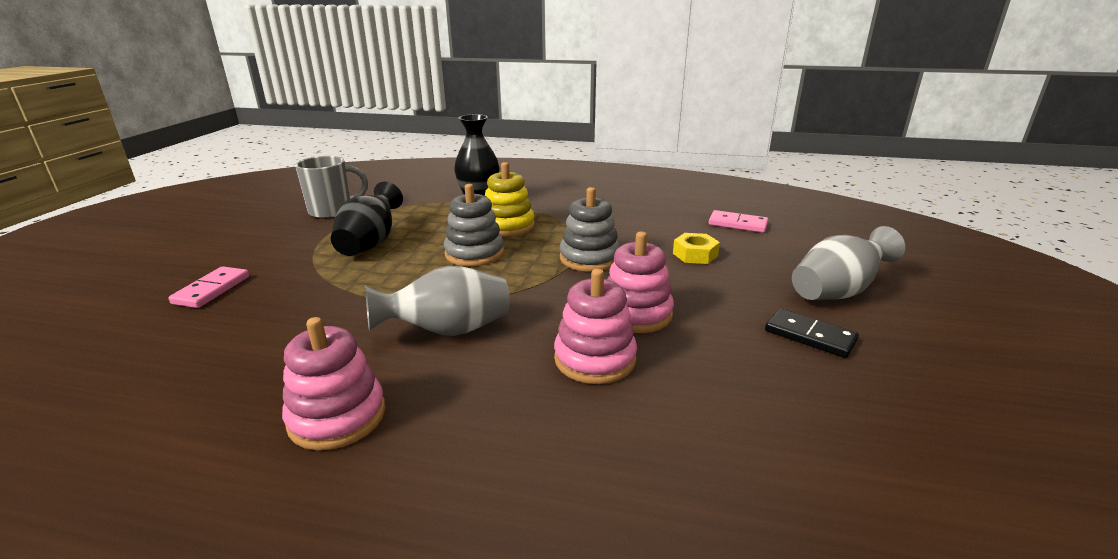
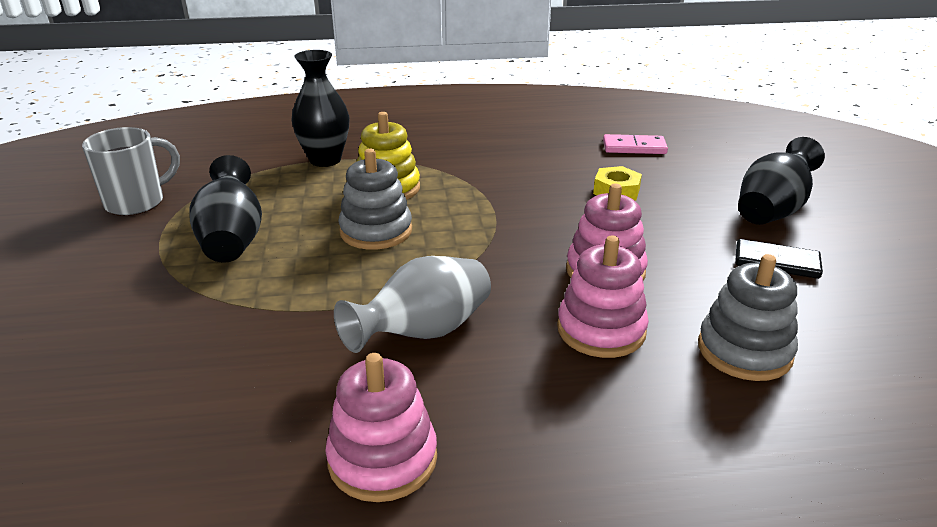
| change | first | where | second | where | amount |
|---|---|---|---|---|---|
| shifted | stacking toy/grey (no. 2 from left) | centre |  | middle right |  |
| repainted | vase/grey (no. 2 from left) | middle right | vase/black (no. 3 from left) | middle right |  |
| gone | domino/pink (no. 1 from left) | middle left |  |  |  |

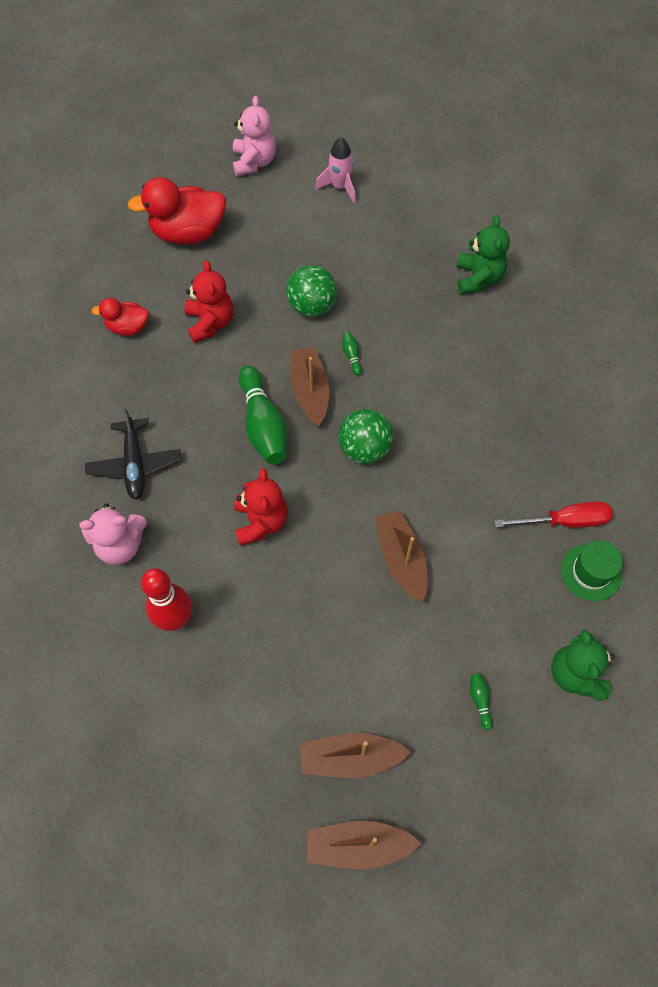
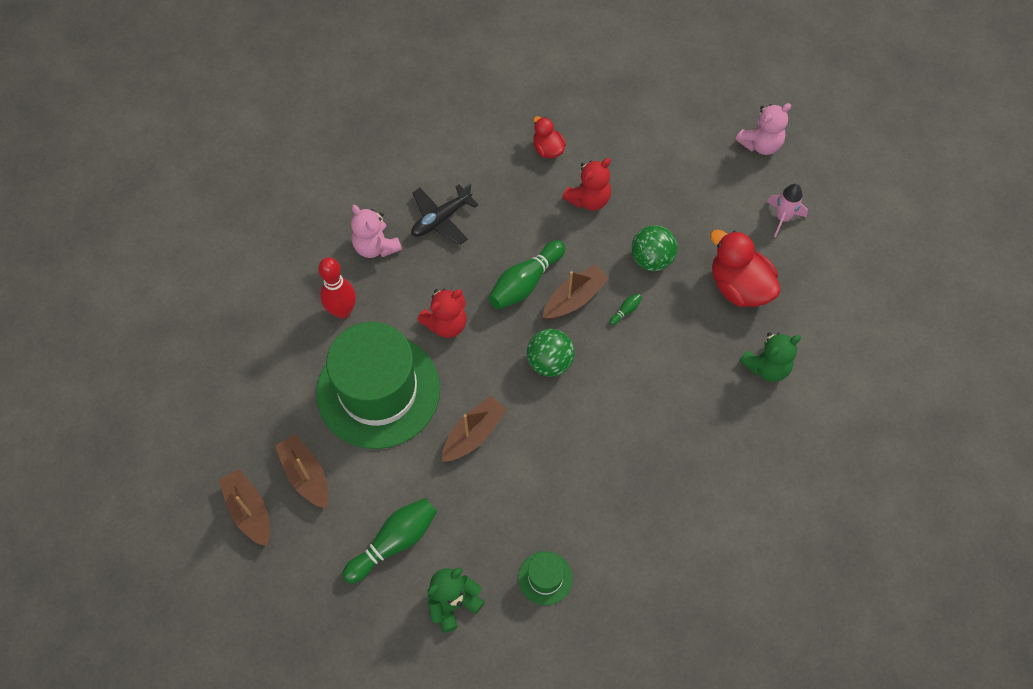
| change | first | where | second | where | amount |
|---|---|---|---|---|---|
| shifted | duck/red (no. 2 from left) | top left |  | middle right |  |
| gone | screwdriver/red | middle right |  |  |  |
| scaled | bowling pin/green (no. 3 from left in the first image) | bottom right | bowling pin/green (no. 1 from left) | bottom centre | x2.43 |
| new |  |  | hat/green (no. 1 from left) | centre |  |

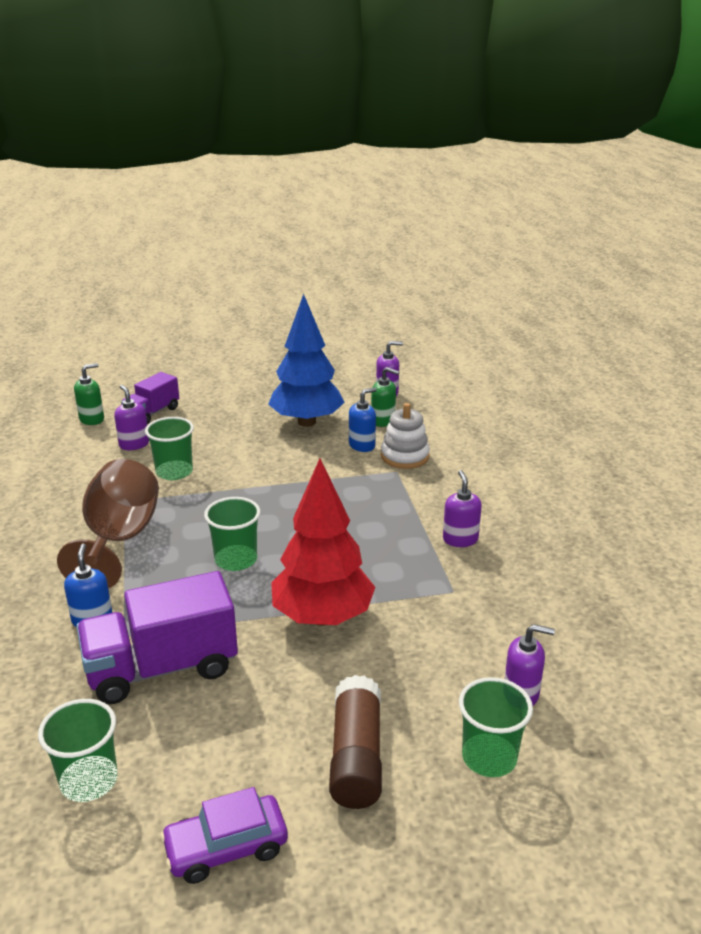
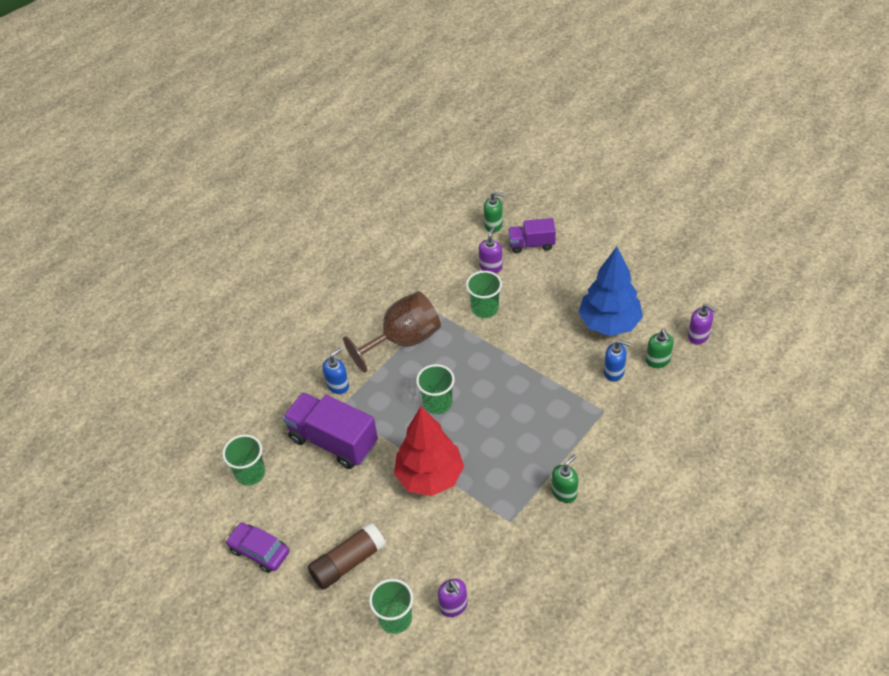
| change | first | where | second | where | amount |
|---|---|---|---|---|---|
| gone | stacking toy/white | centre |  |  |  |
| repainted | soap dispenser/purple (no. 3 from left) | centre | soap dispenser/green (no. 2 from left) | bottom centre |  |

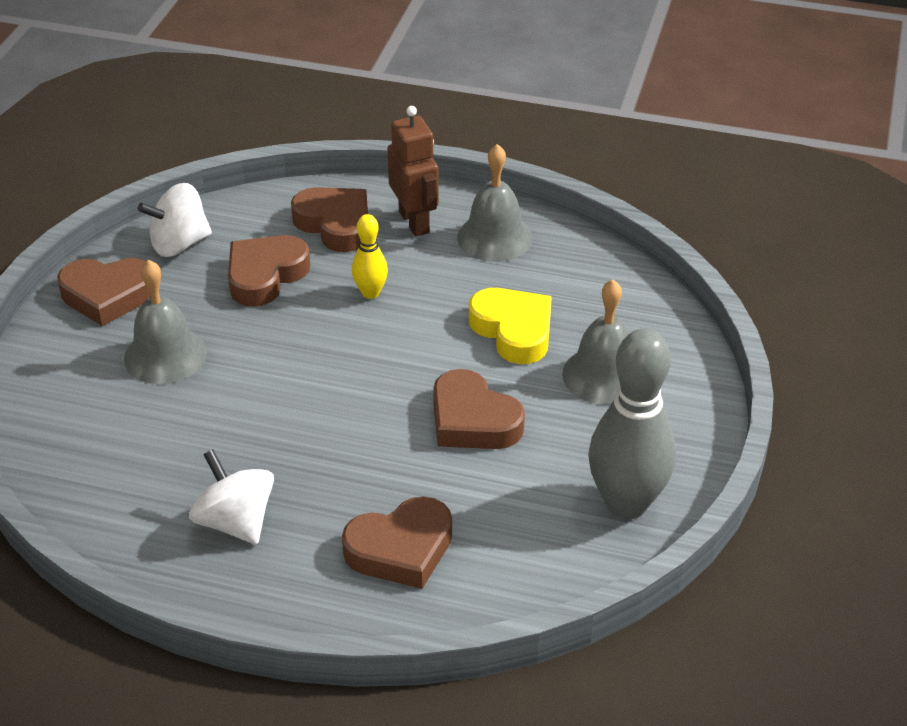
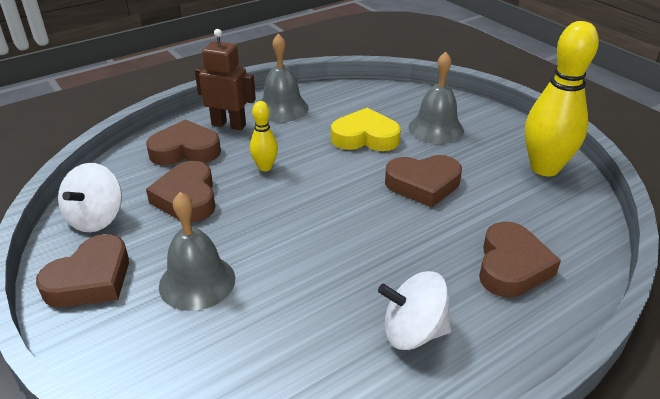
| change | first | where | second | where | amount |
|---|---|---|---|---|---|
| repainted | bowling pin/grey | middle right | bowling pin/yellow (no. 2 from left) | top right |  |

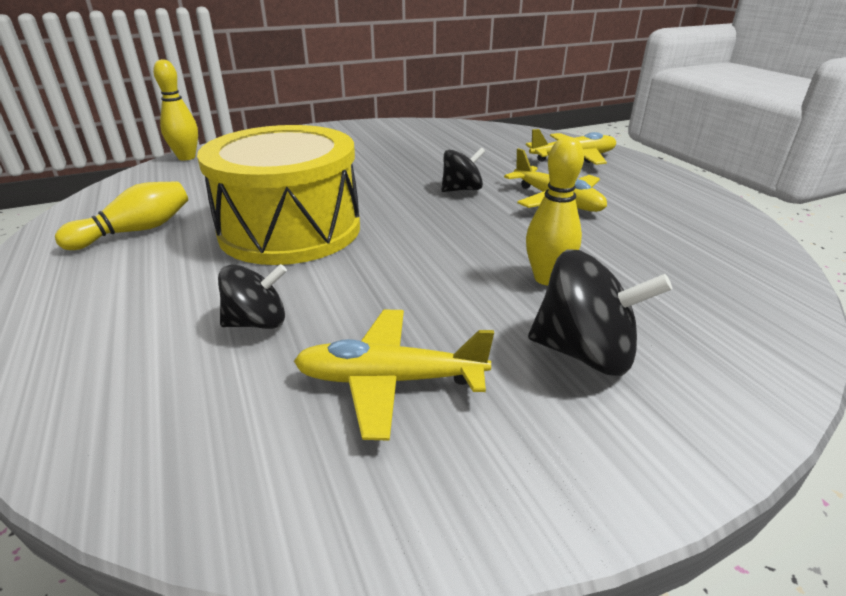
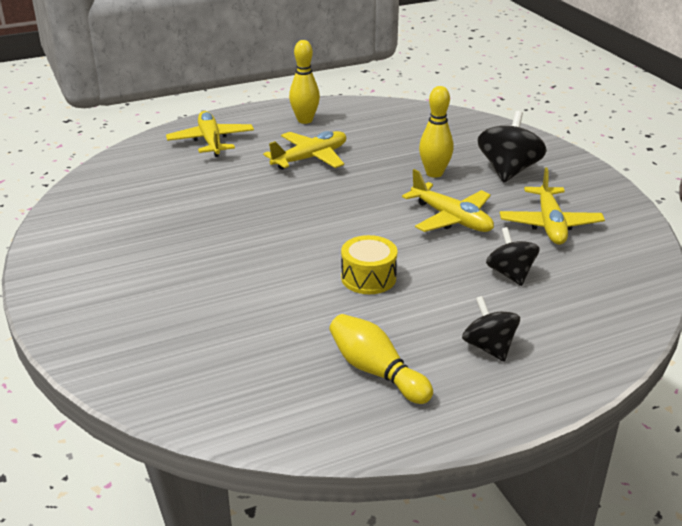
| change | first | where | second | where | amount |
|---|---|---|---|---|---|
| shifted | bowling pin/yellow (no. 2 from left in the first image) | top left | bowling pin/yellow (no. 1 from left) | top centre |  |
| scaled | drum/yellow | top left |  | centre | x0.43 |
| shifted | spinning top/black (no. 2 from left in the first image) | top centre | spinning top/black (no. 1 from left) | middle right |  |
| new |  |  | plane/yellow (no. 3 from left) | centre |  |

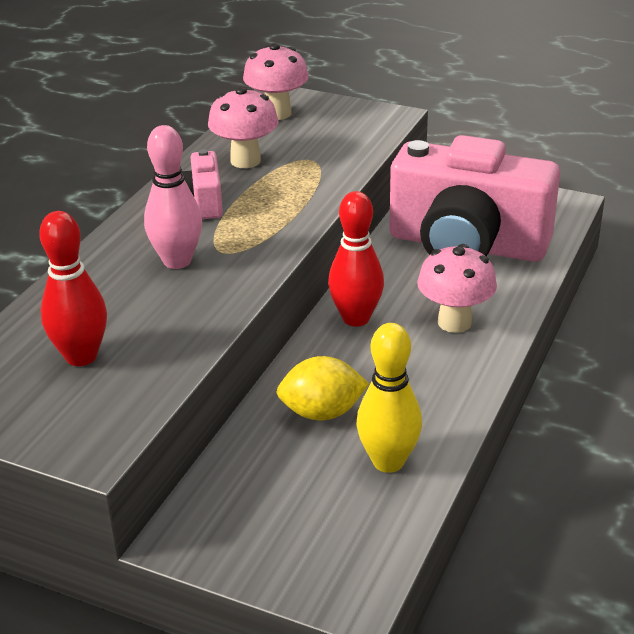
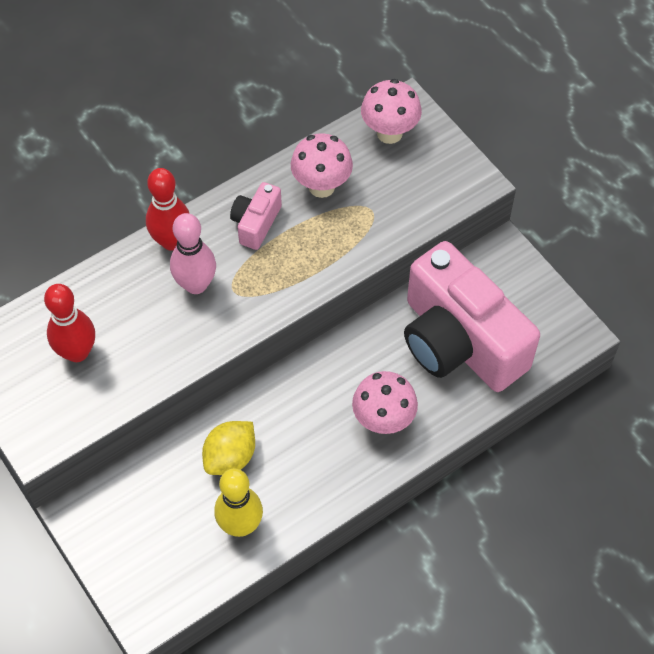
| change | first | where | second | where | amount |
|---|---|---|---|---|---|
| shifted | bowling pin/red (no. 2 from left) | centre |  | top left |  |
| rotated | lemon/yellow | centre |  | bottom centre | 75 degrees counterclockwise |

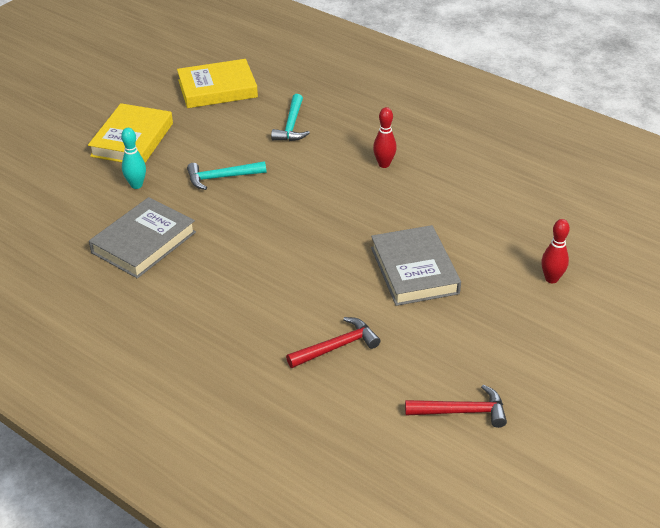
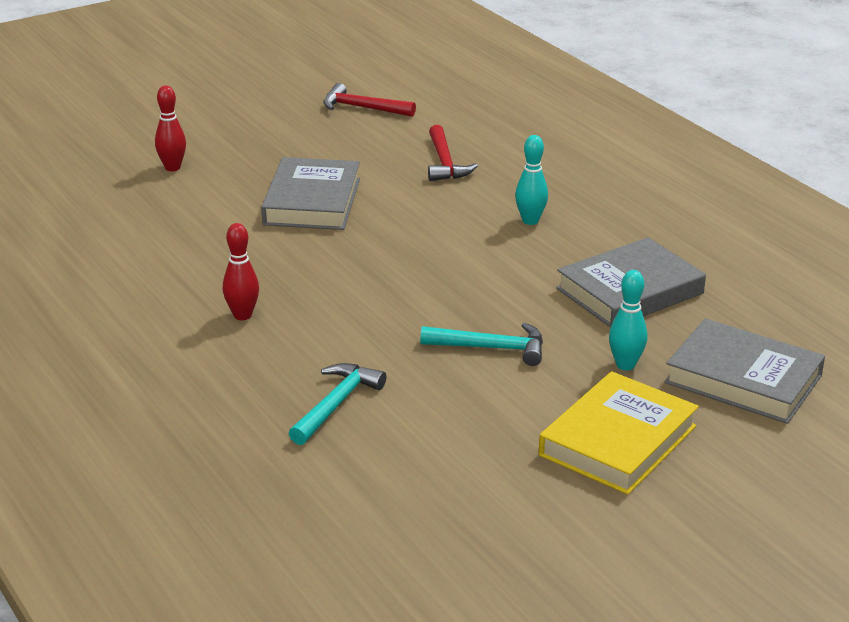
| change | first | where | second | where | amount |
|---|---|---|---|---|---|
| gone | book/yellow (no. 2 from left) | top left |  |  |  |
| rotated | hammer/red (no. 1 from left in the first image) | centre | hammer/red (no. 2 from left) | top centre | 90 degrees counterclockwise |
| new |  |  | bowling pin/turquoise (no. 1 from left) | top centre |  |
| new |  |  | book/grey (no. 3 from left) | middle right |  |

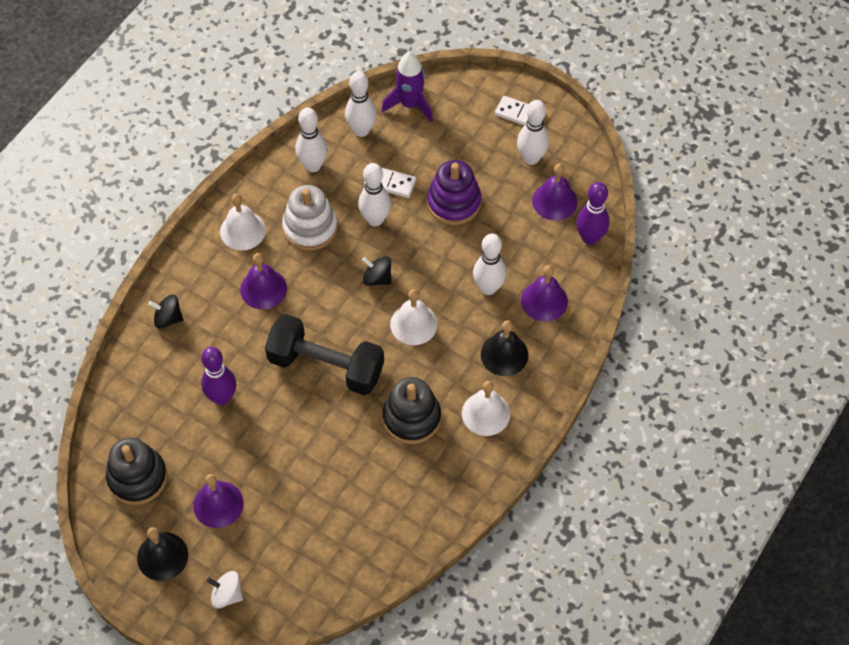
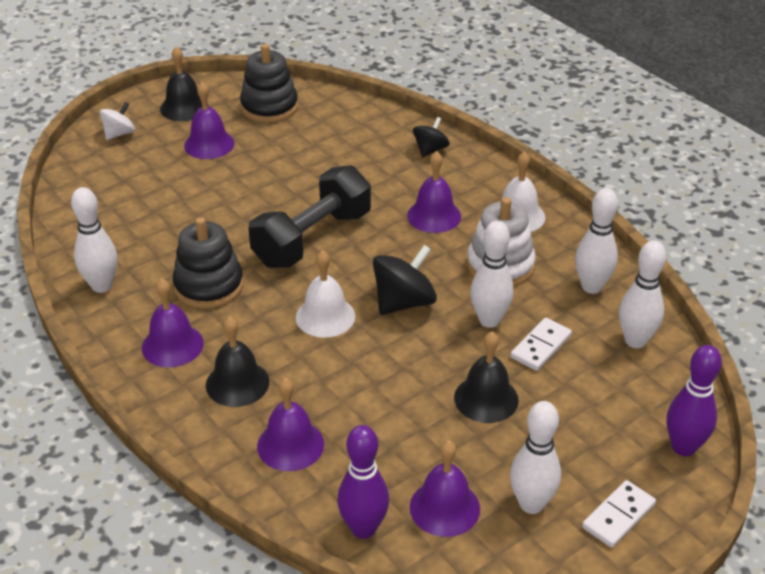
| change | first | where | second | where | amount |
|---|---|---|---|---|---|
| gone | rocket/purple | top centre |  |  |  |
| swapped | stacking toy/purple | top centre | bell/black (no. 3 from left) | centre |  |
| shifted | bowling pin/white (no. 4 from left in the first image) | centre | bowling pin/white (no. 1 from left) | middle left |  |
| scaled | spinning top/black (no. 2 from left in the first image) | centre | spinning top/black (no. 1 from left) | centre | x1.62 |
| shifted | bowling pin/purple (no. 1 from left in the first image) | middle left | bowling pin/purple (no. 2 from left) | bottom right |  |
| repainted | bell/white (no. 3 from left) | centre | bell/purple (no. 1 from left) | middle left |  |

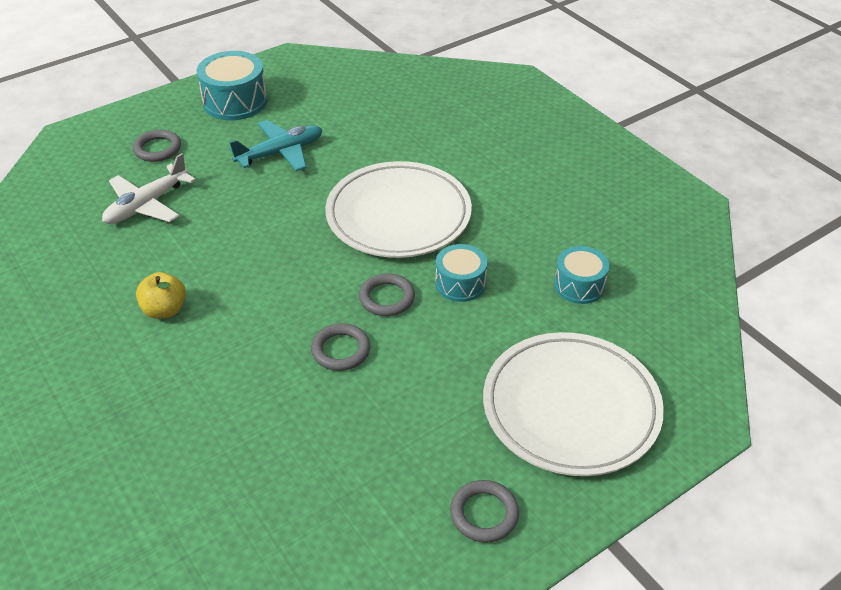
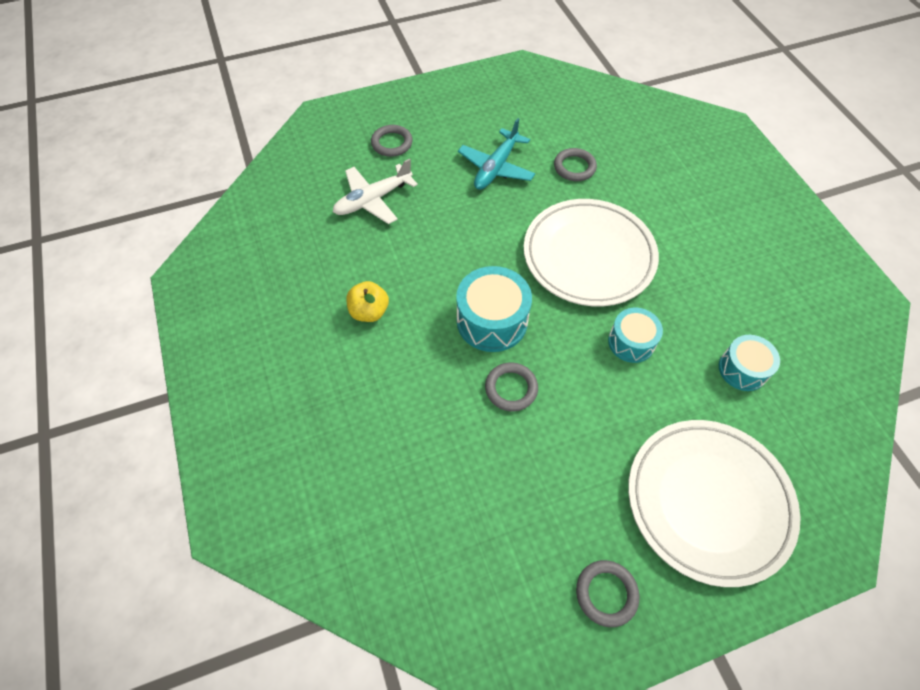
| change | first | where | second | where | amount |
|---|---|---|---|---|---|
| shifted | drum/turquoise (no. 1 from left) | top left |  | centre |  |
| rotated | plane/turquoise | top left |  | top centre | 135 degrees clockwise |
| shifted | ring/grey (no. 3 from left) | centre |  | top centre |  |

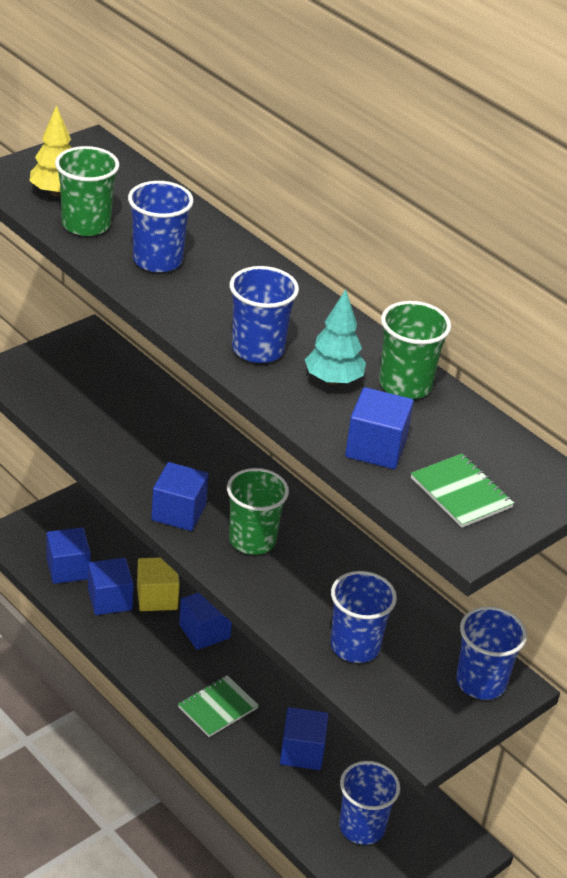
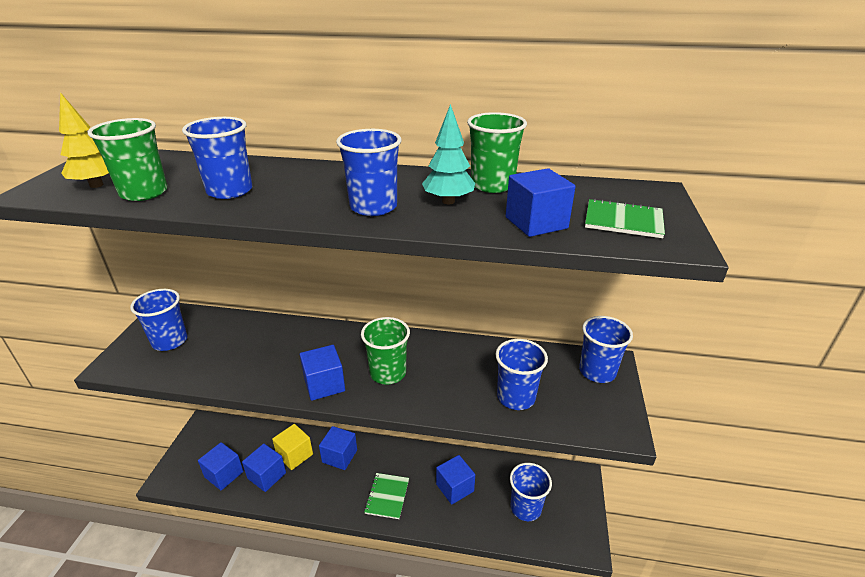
| change | first | where | second | where | amount |
|---|---|---|---|---|---|
| new |  |  | cup/blue (no. 1 from left) | middle left |  |

